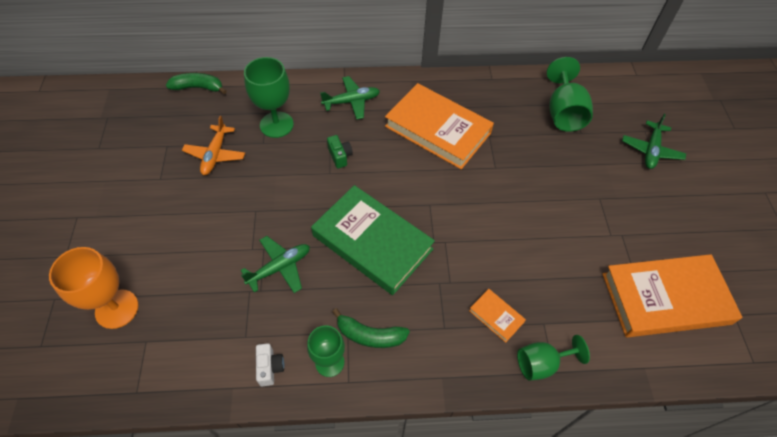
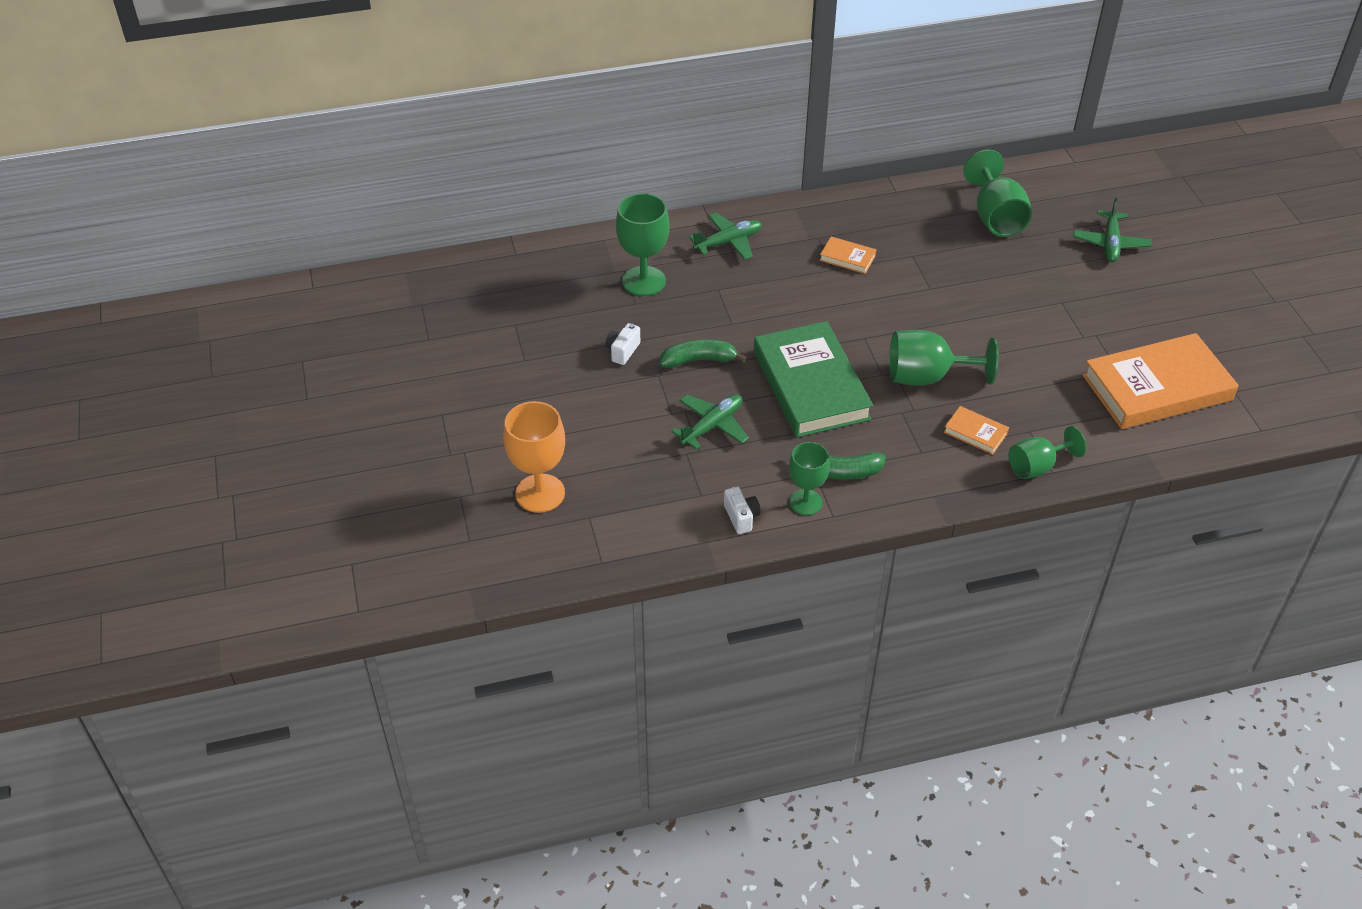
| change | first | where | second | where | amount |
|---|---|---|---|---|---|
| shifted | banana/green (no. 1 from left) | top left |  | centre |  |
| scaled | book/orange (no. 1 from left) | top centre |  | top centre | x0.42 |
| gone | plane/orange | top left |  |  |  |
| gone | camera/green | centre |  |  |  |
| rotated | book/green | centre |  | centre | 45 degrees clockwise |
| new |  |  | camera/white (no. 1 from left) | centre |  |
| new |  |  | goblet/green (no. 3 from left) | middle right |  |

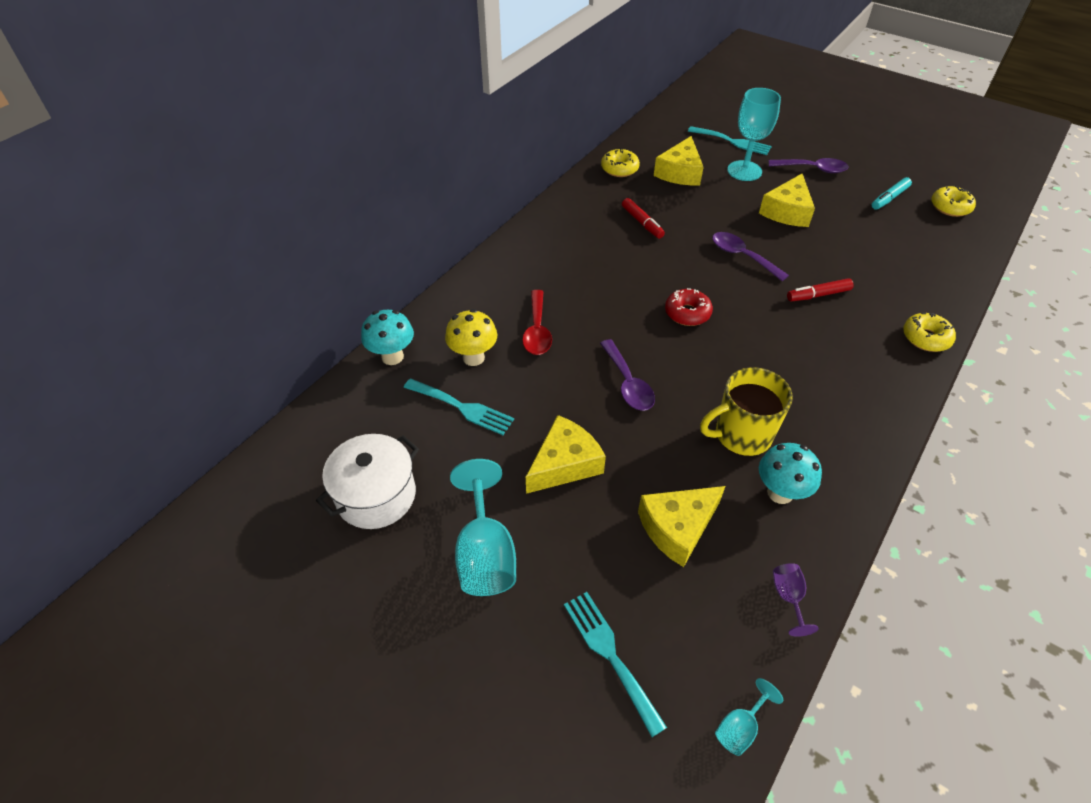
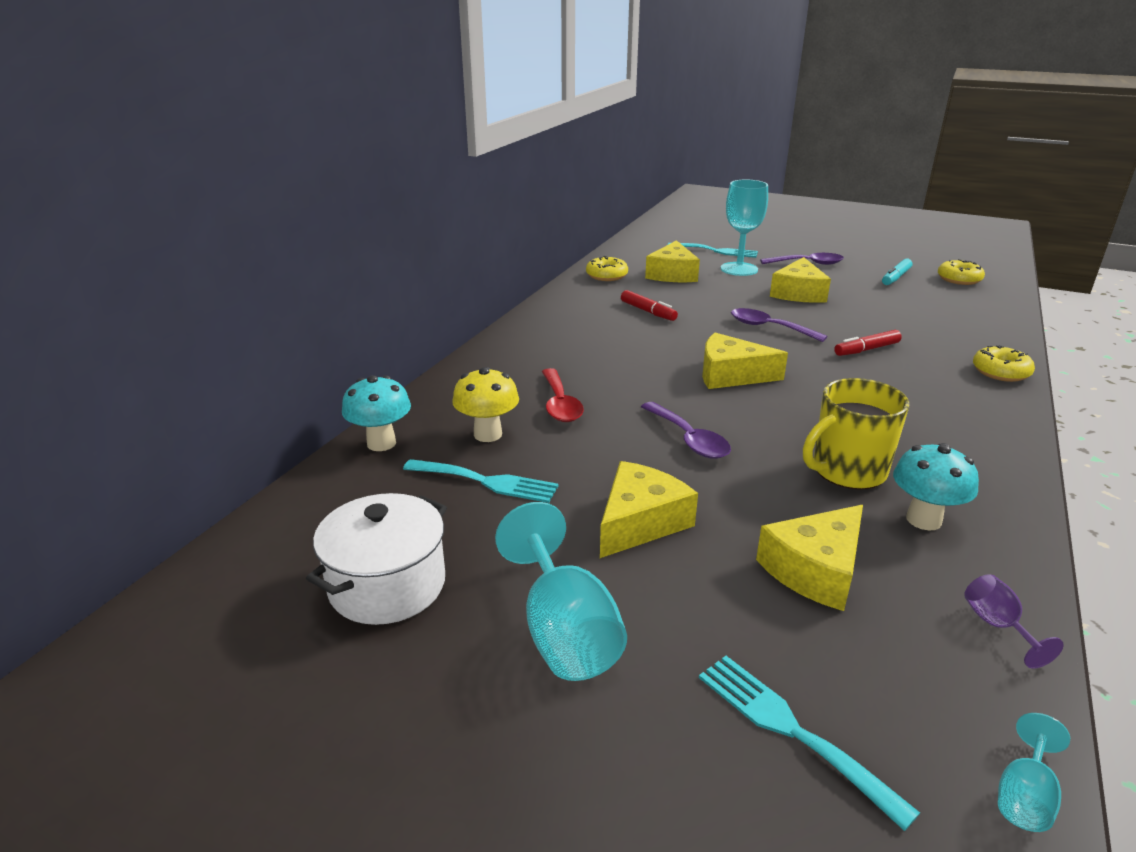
| change | first | where | second | where | amount |
|---|---|---|---|---|---|
| swapped | donut/red | centre | cheese/yellow (no. 3 from left) | centre |  |

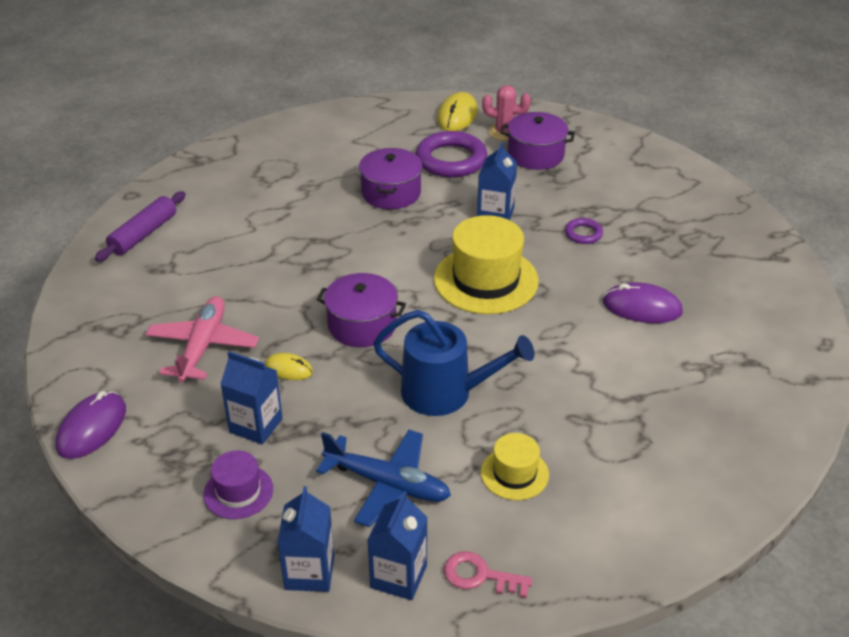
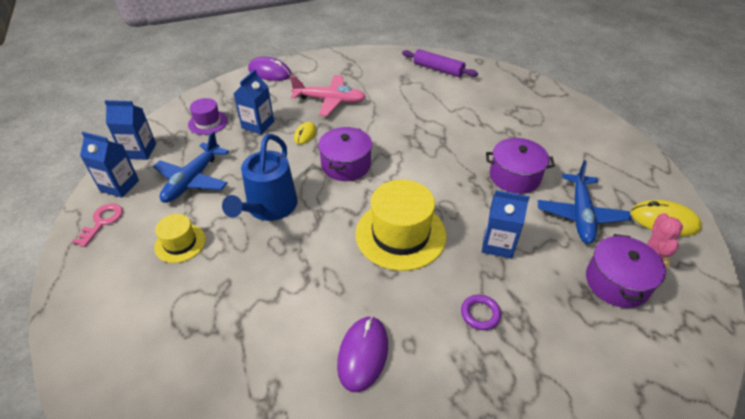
| change | first | where | second | where | amount |
|---|---|---|---|---|---|
| swapped | ring/purple (no. 1 from left) | top centre | plane/blue (no. 2 from left) | middle right |  |

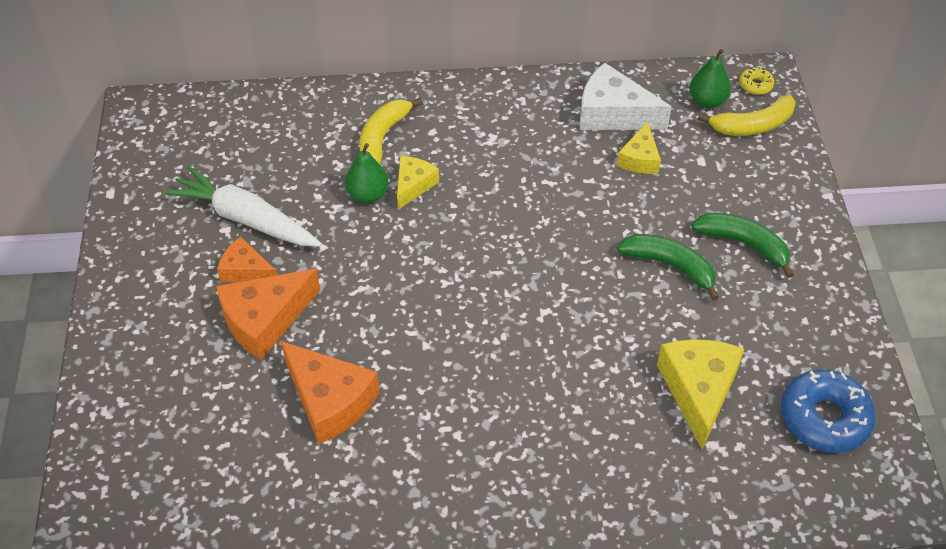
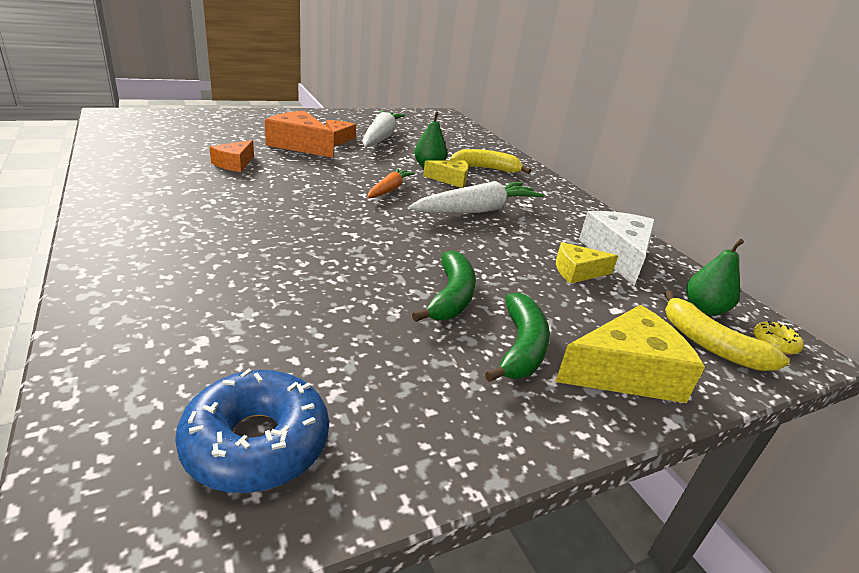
| change | first | where | second | where | amount |
|---|---|---|---|---|---|
| shifted | cheese/yellow (no. 3 from left) | bottom right |  | middle right |  |
| scaled | cheese/orange (no. 3 from left in the first image) | bottom centre | cheese/orange (no. 1 from left) | top left | x0.60 |
| new |  |  | carrot/orange | top centre |  |
| new |  |  | carrot/white (no. 2 from left) | centre |  |

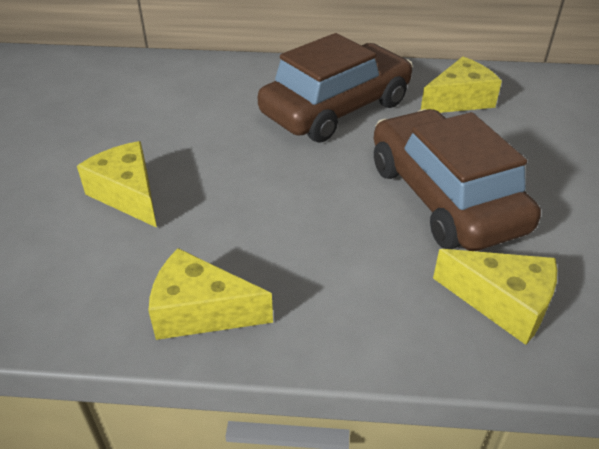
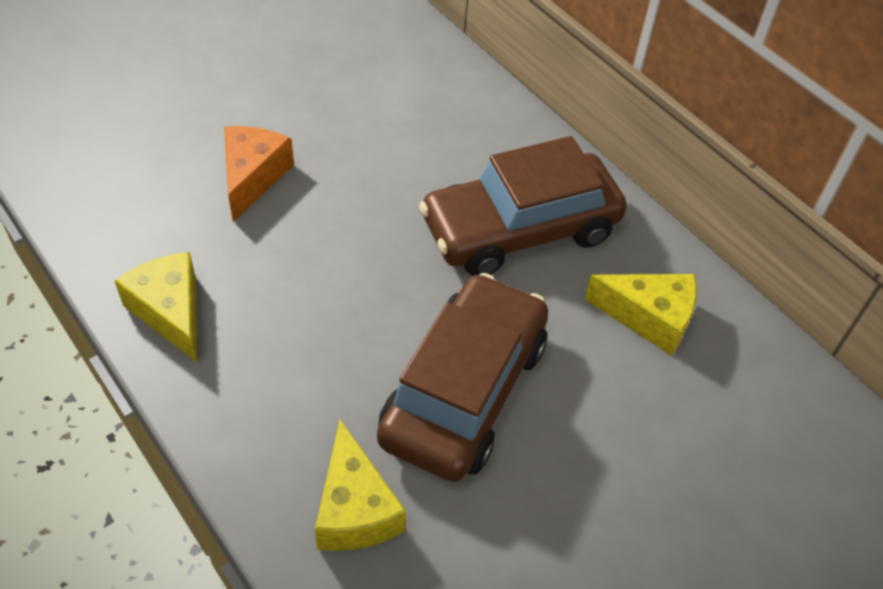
| change | first | where | second | where | amount |
|---|---|---|---|---|---|
| rotated | car/brown (no. 1 from left in the first image) | top centre | car/brown (no. 2 from left) | centre | 150 degrees clockwise |
| repainted | cheese/yellow (no. 1 from left) | middle left | cheese/orange | top left |  |

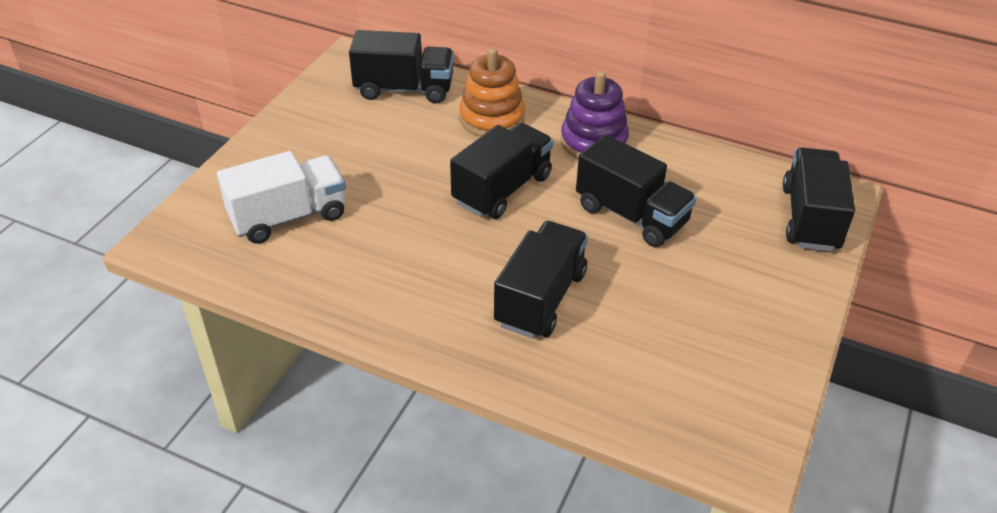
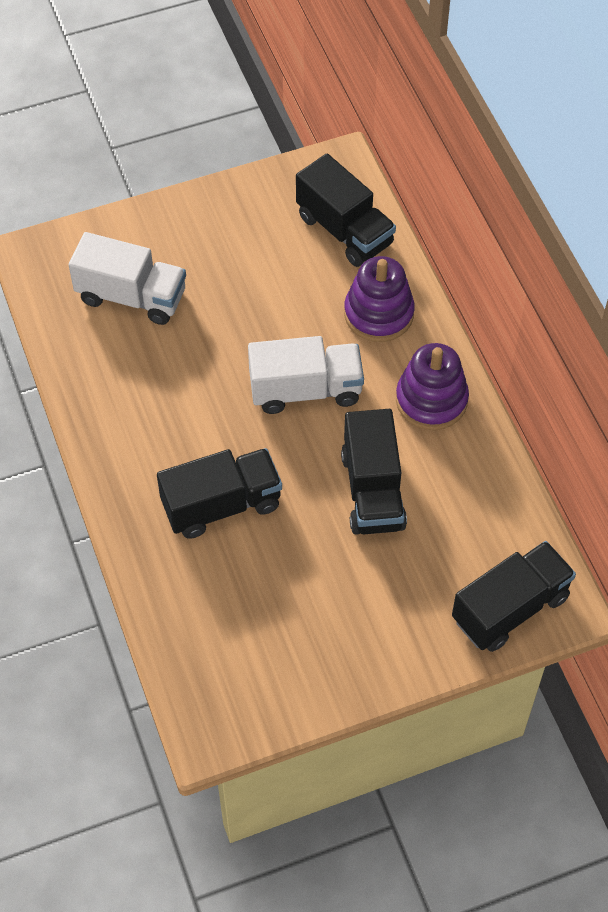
| change | first | where | second | where | amount |
|---|---|---|---|---|---|
| repainted | stacking toy/orange | top centre | stacking toy/purple (no. 1 from left) | top centre |  |
| repainted | truck/black (no. 2 from left) | centre | truck/white (no. 2 from left) | centre |  |

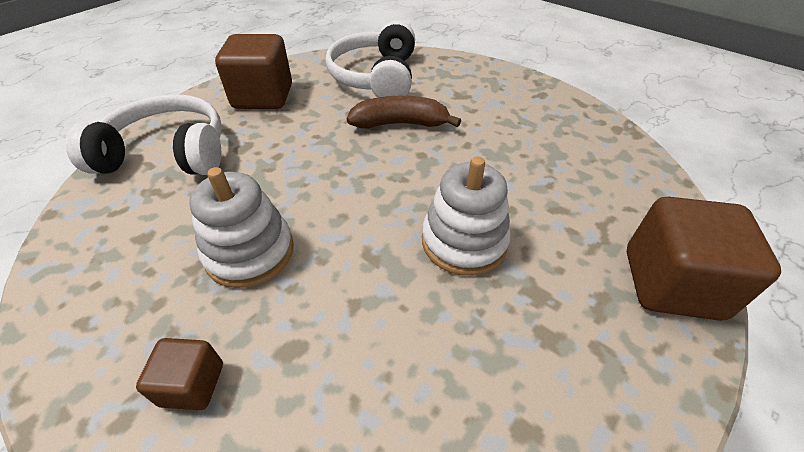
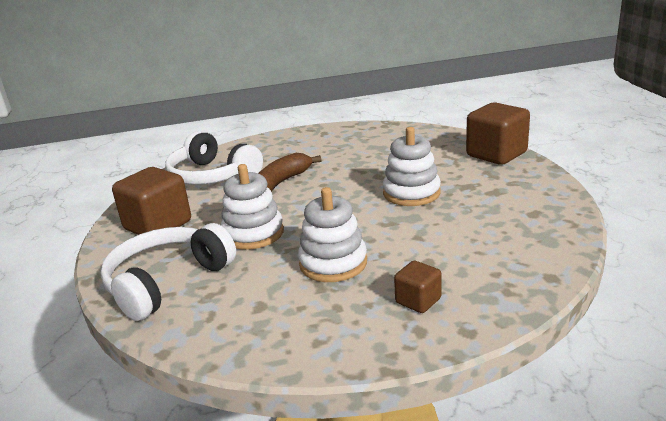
| change | first | where | second | where | amount |
|---|---|---|---|---|---|
| new |  |  | stacking toy/white (no. 1 from left) | centre |  |

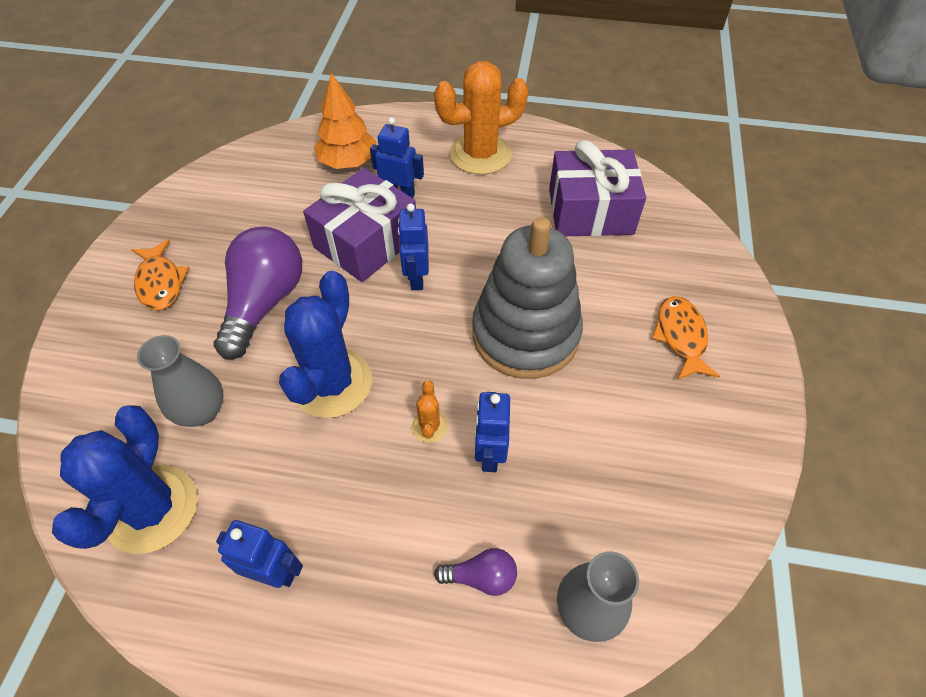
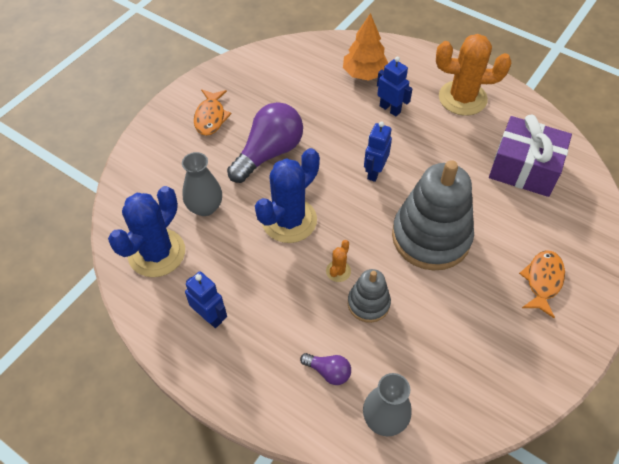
| change | first | where | second | where | amount |
|---|---|---|---|---|---|
| gone | gift/purple (no. 1 from left) | top centre |  |  |  |
| swapped | robot/blue (no. 4 from left) | centre | stacking toy/grey (no. 1 from left) | centre |  |

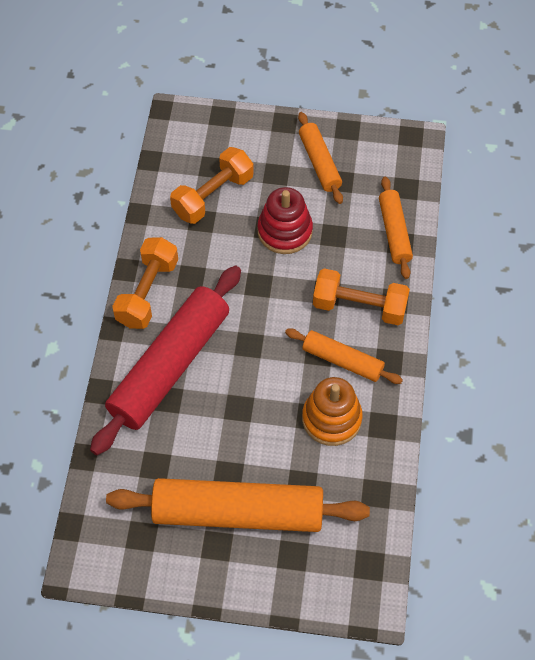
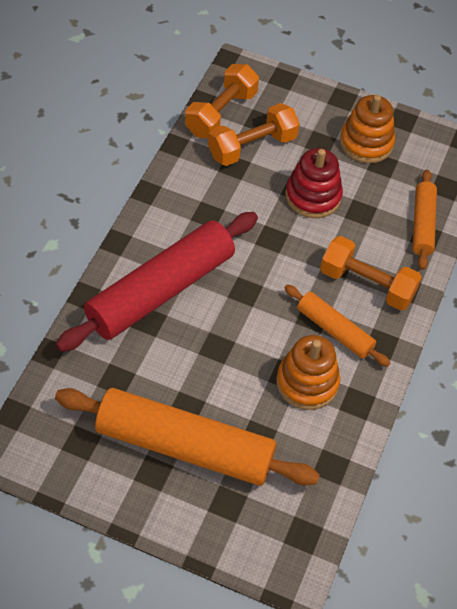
| change | first | where | second | where | amount |
|---|---|---|---|---|---|
| swapped | rolling pin/orange (no. 2 from left) | top centre | stacking toy/orange (no. 2 from left) | top right |  |
| shifted | dumbbell/orange (no. 1 from left) | middle left |  | top centre |  |

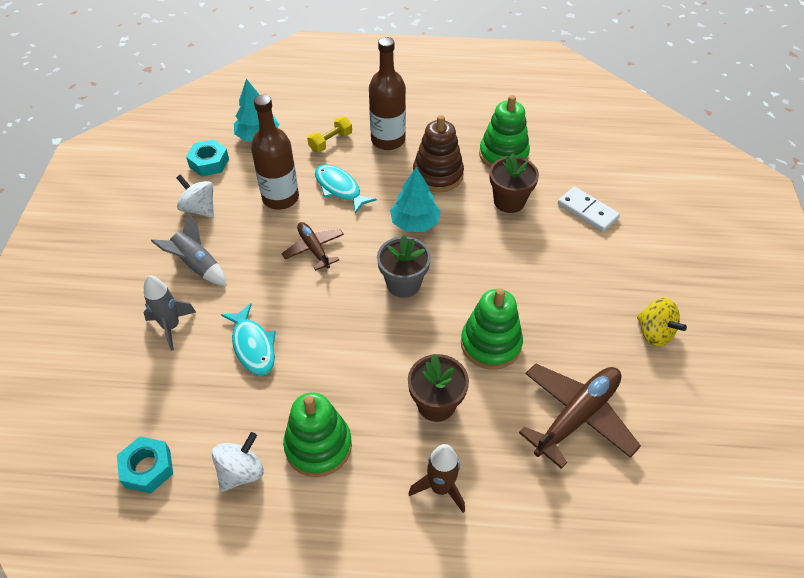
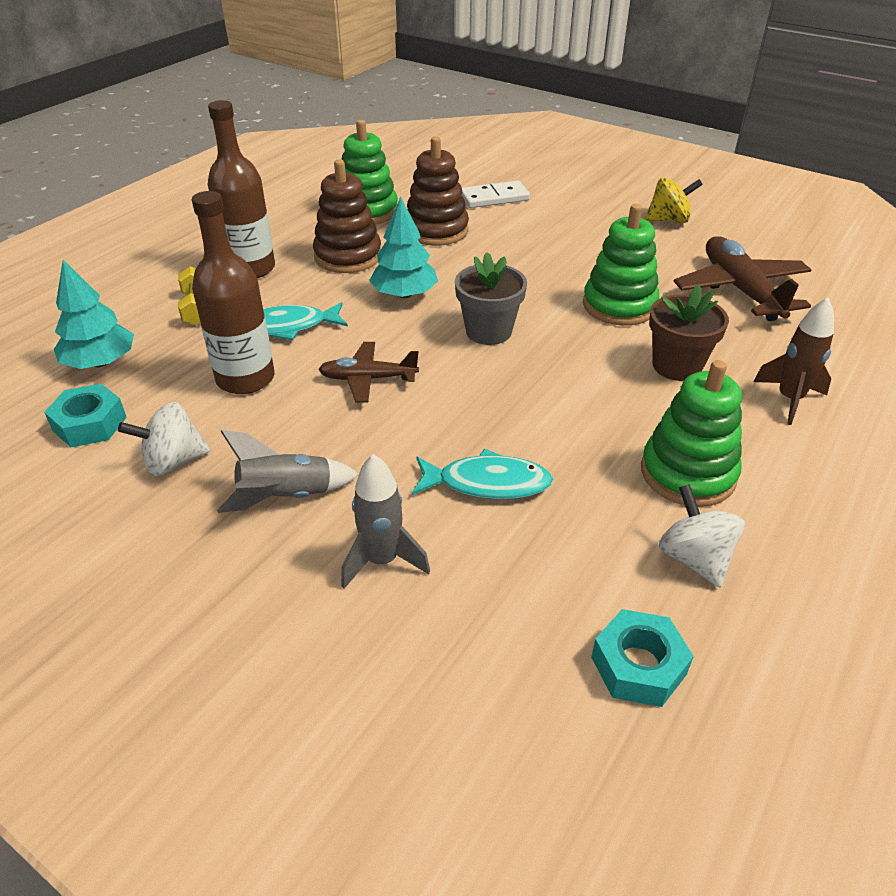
| change | first | where | second | where | amount |
|---|---|---|---|---|---|
| swapped | flower pot/brown (no. 2 from left) | top centre | stacking toy/brown (no. 2 from left) | top centre |  |

